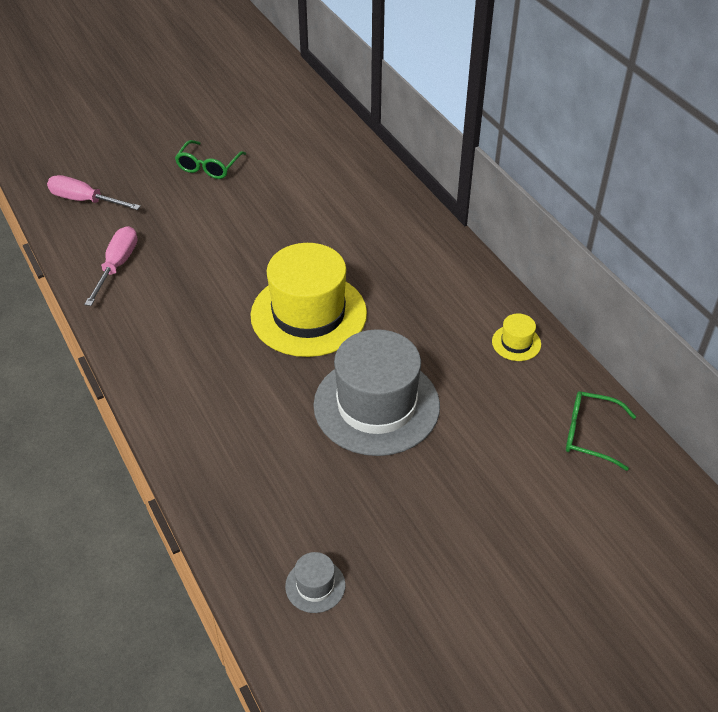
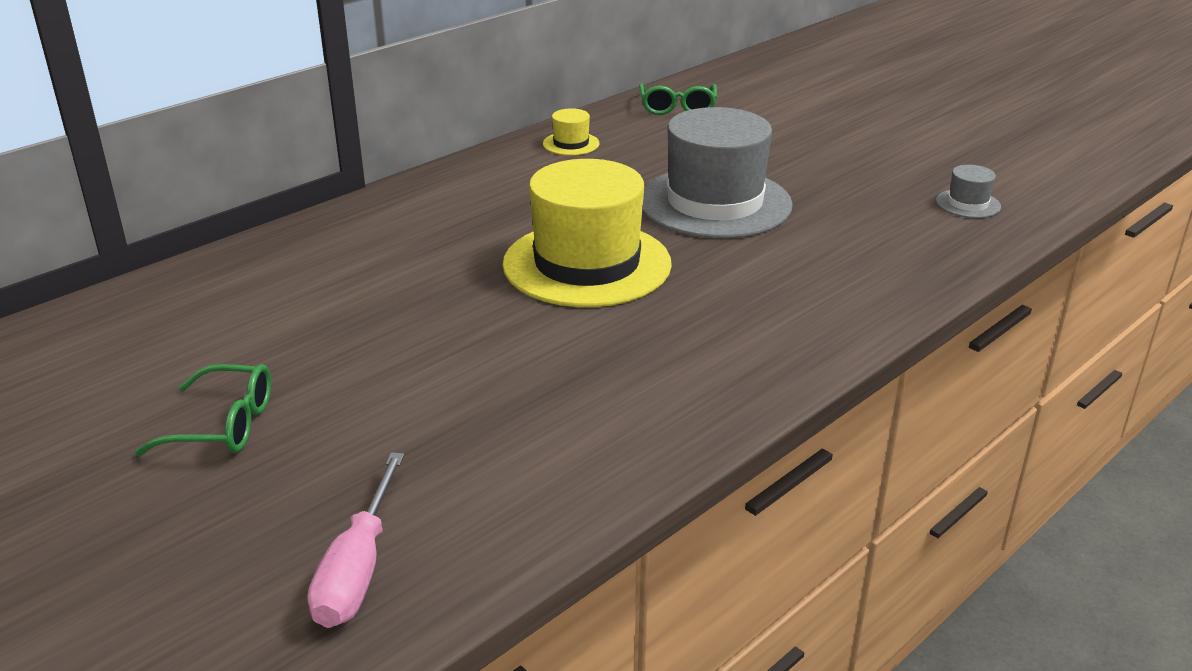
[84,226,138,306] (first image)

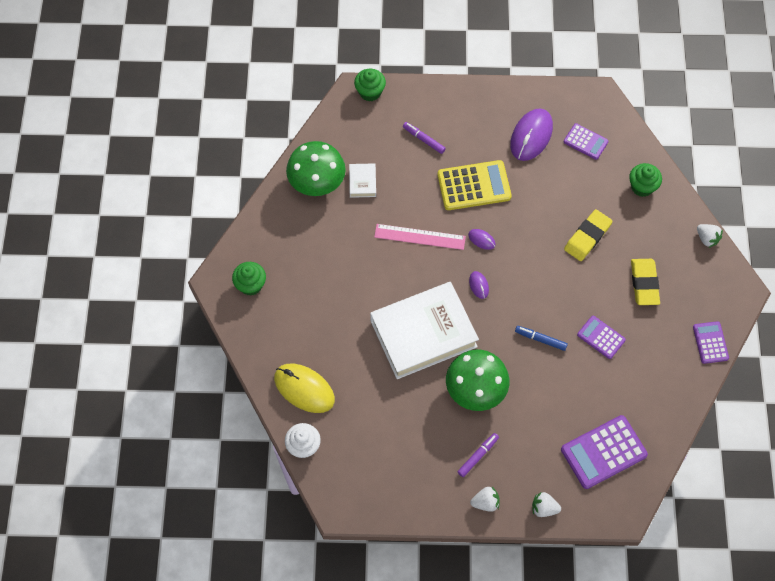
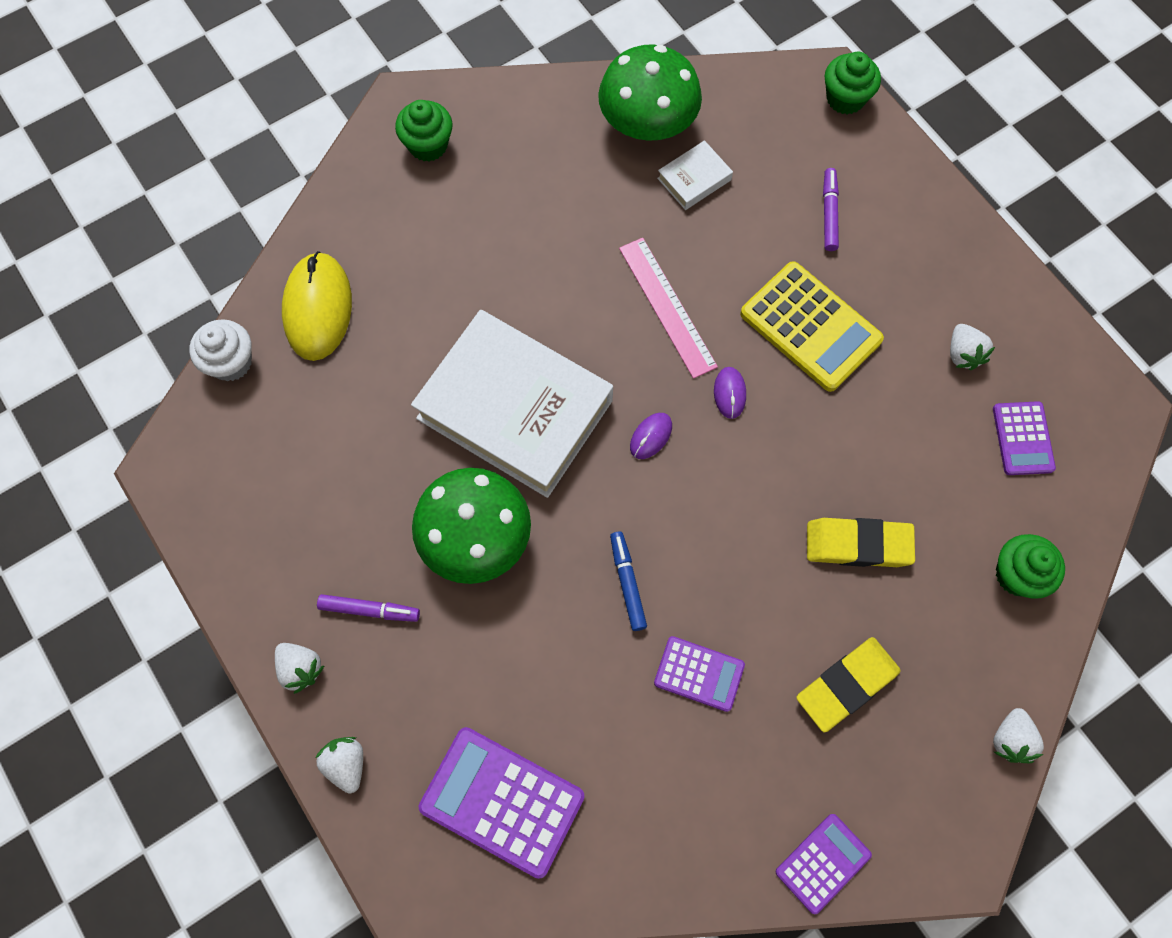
[950,324,995,370]
[654,636,745,712]

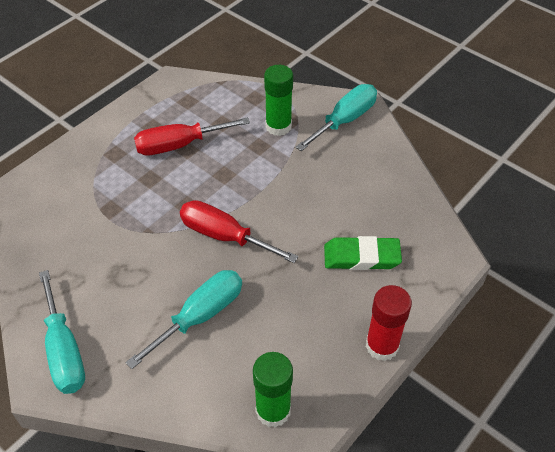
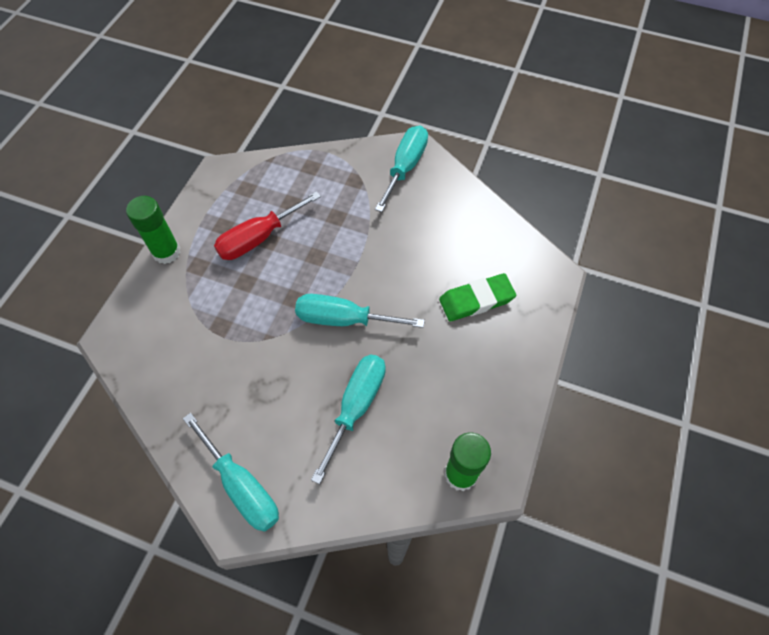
[126,196,181,264]
[295,294,425,328]
[366,285,412,361] (first image)

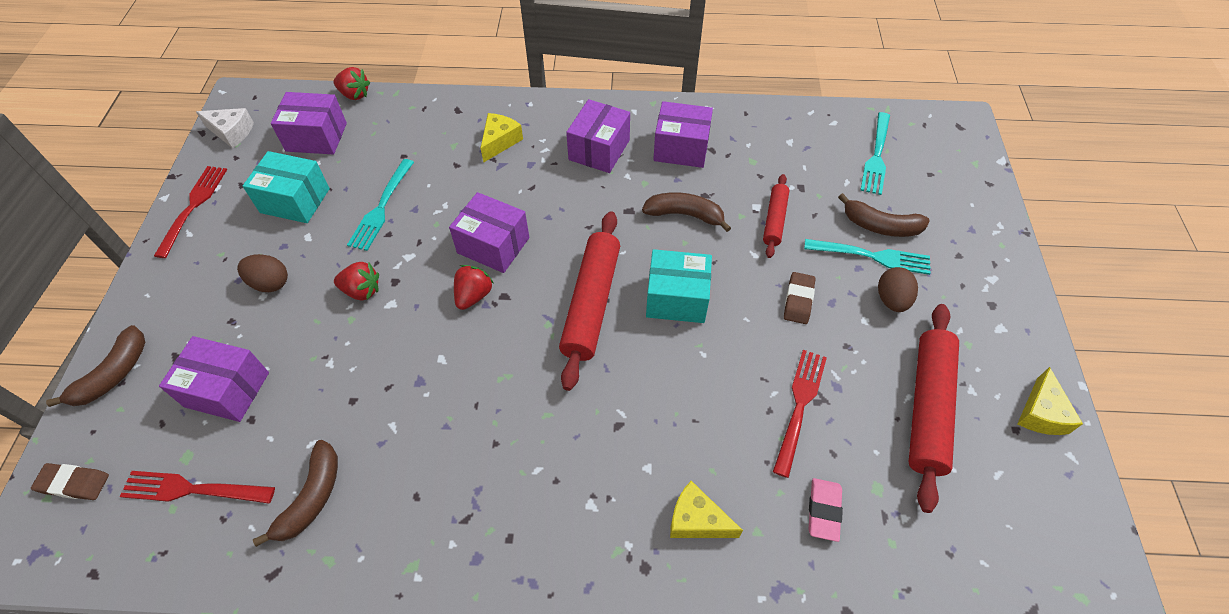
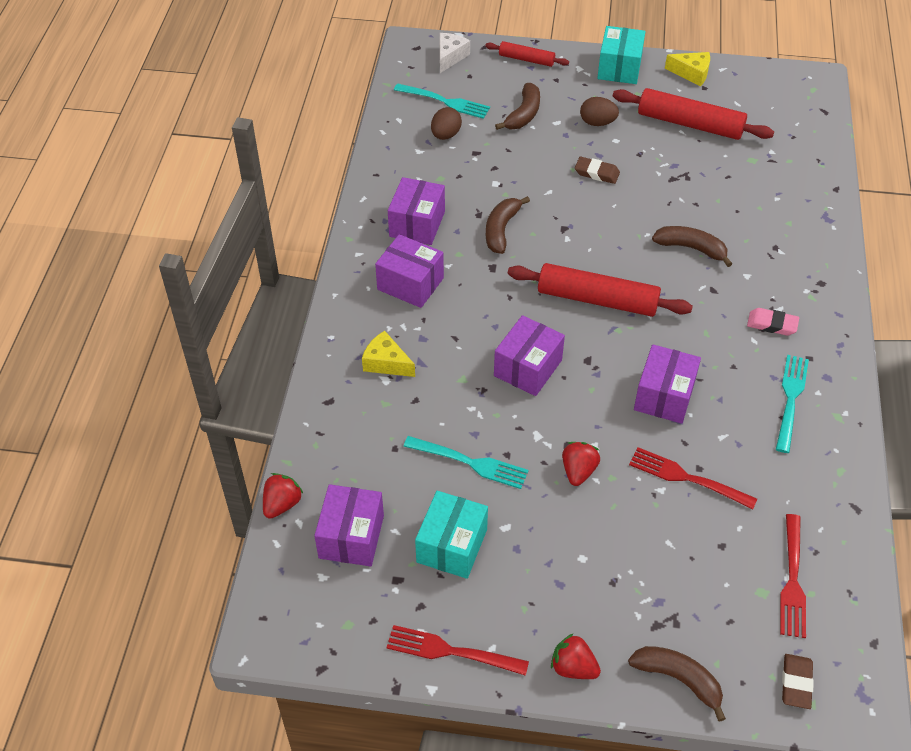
[439,33,470,73]
[485,41,569,67]
[776,355,809,453]
[597,26,645,84]
[431,107,462,140]
[551,633,601,679]
[634,344,701,424]
[629,447,757,509]
[652,226,732,267]
[747,308,799,336]
[670,481,743,538] (first image)

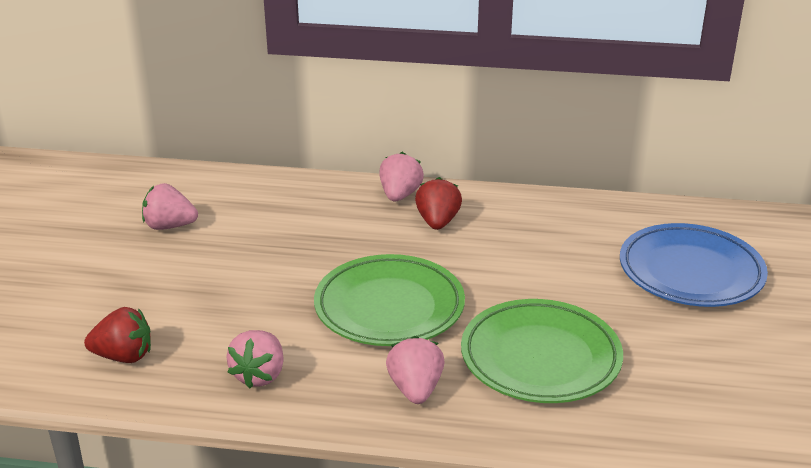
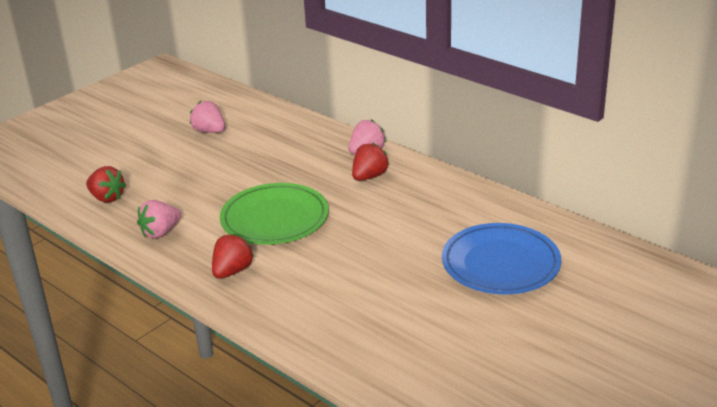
[461,299,623,403] (first image)
[212,233,254,279]

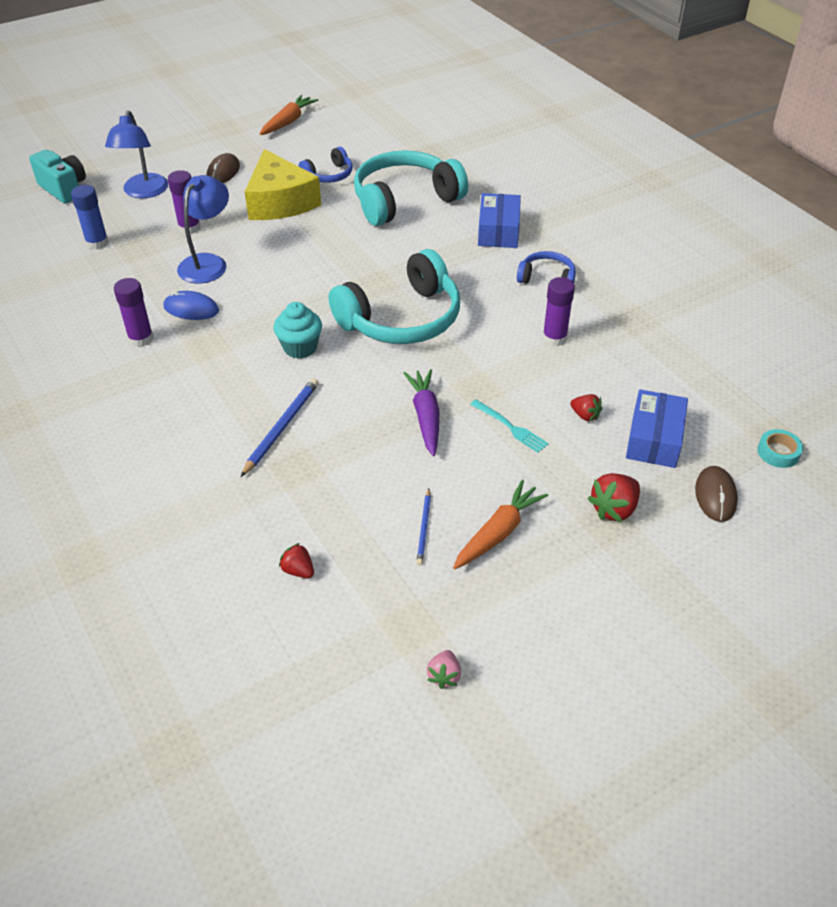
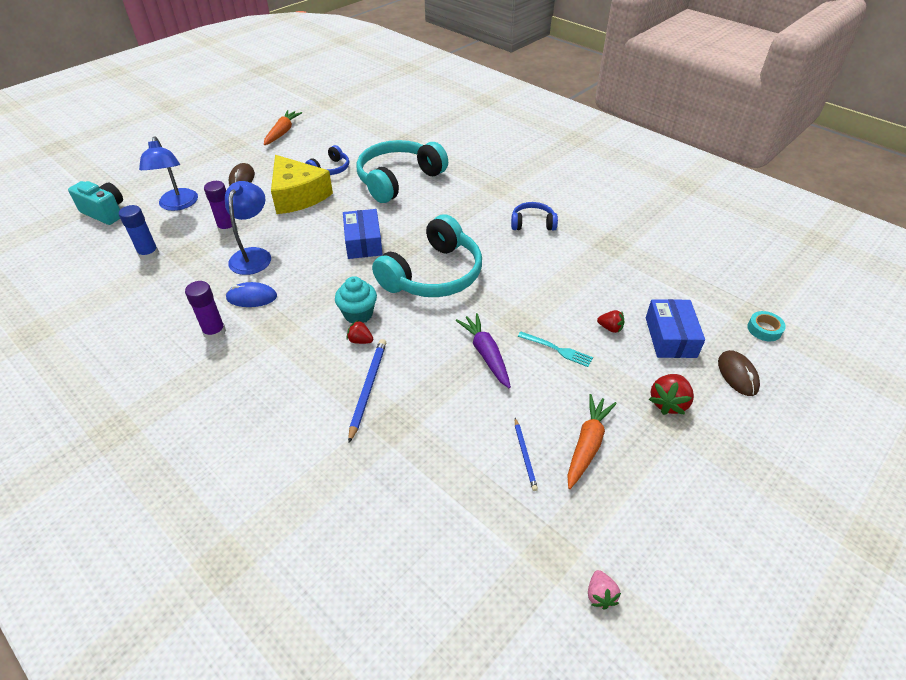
[343,209,383,259]
[542,277,575,346] (first image)
[347,320,373,344]

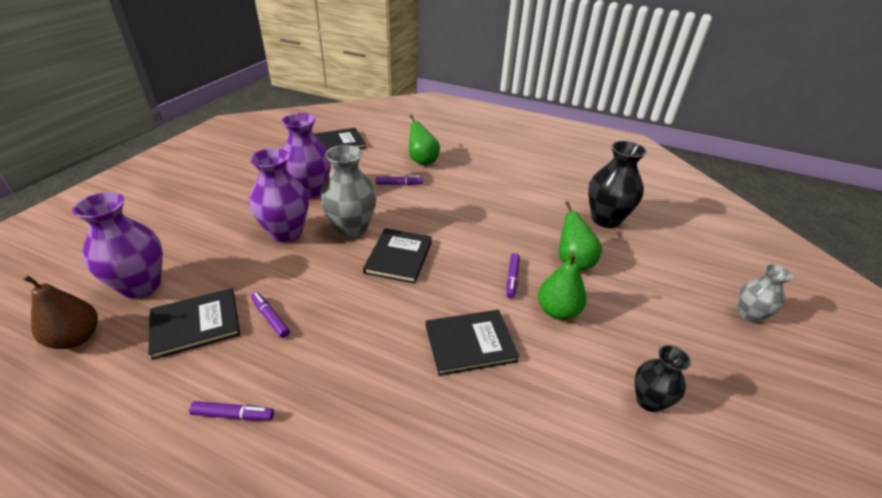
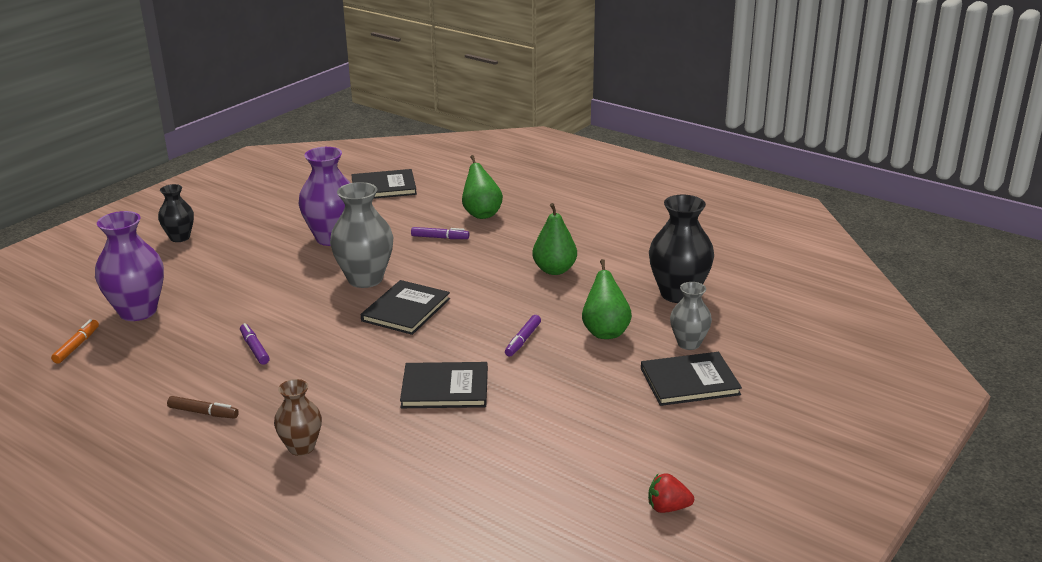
[249,148,309,243] (first image)
[532,203,577,275]
[670,282,712,350]
[51,319,99,364]
[641,352,742,406]
[158,184,194,242]
[167,396,239,419]
[274,379,322,456]
[648,473,694,513]

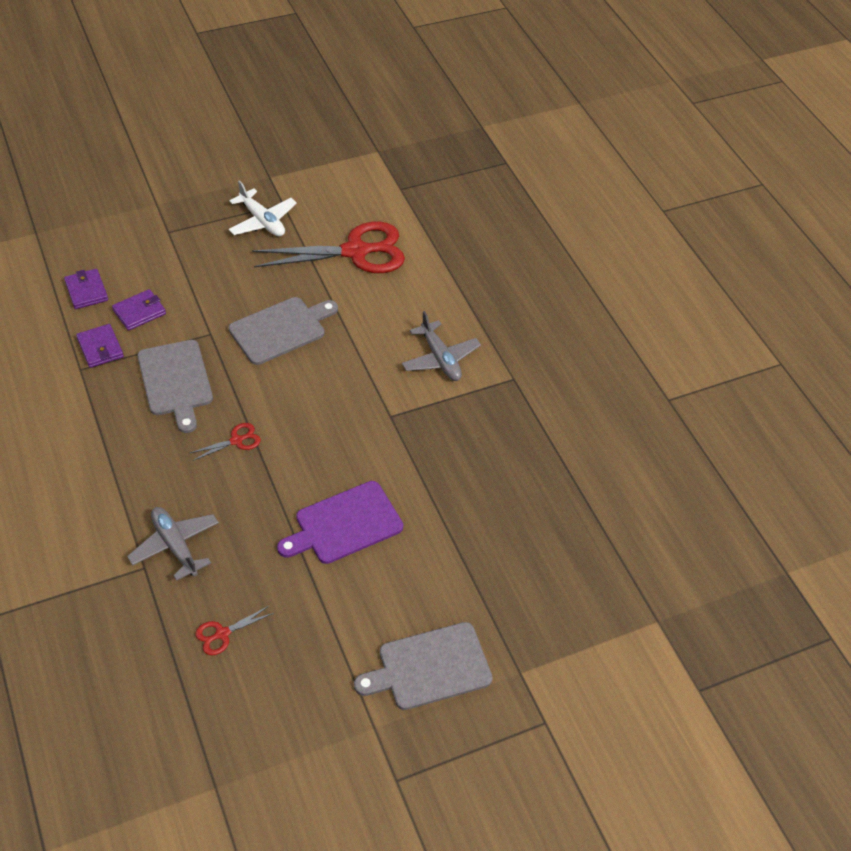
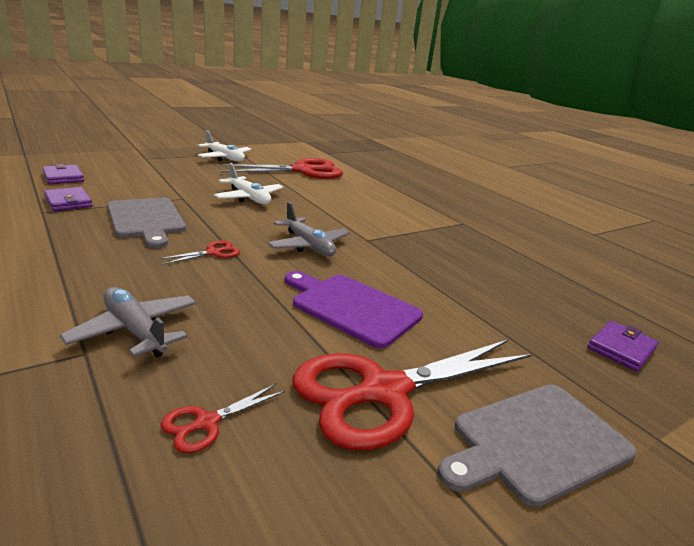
[587,321,659,371]
[214,163,283,204]
[268,202,350,257]
[285,271,423,349]
[292,340,532,450]

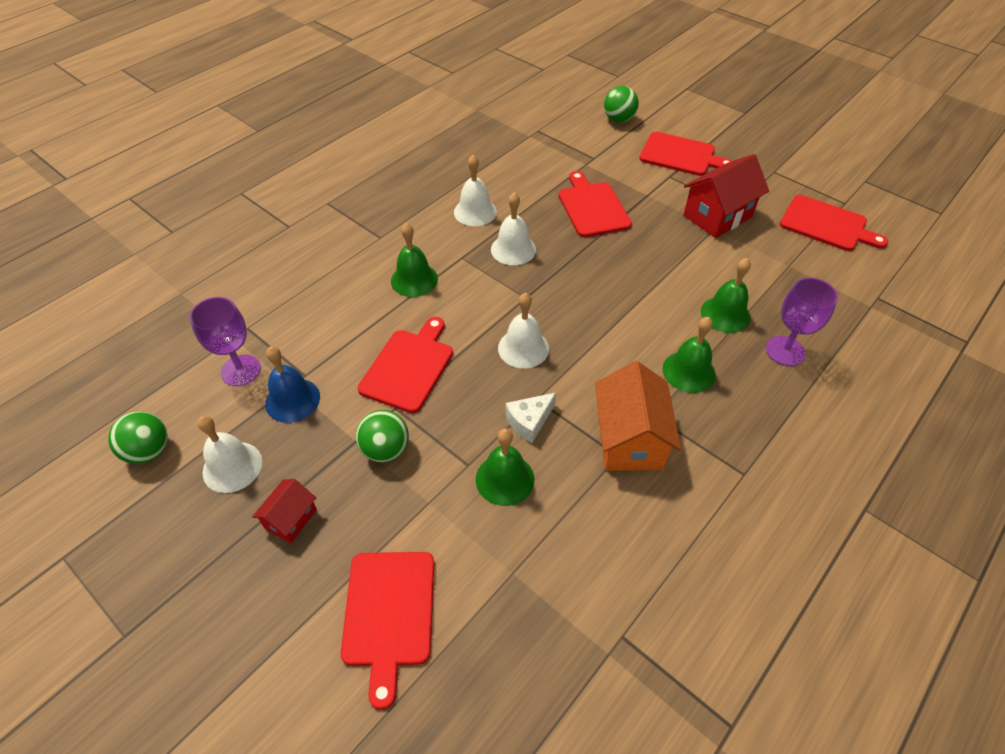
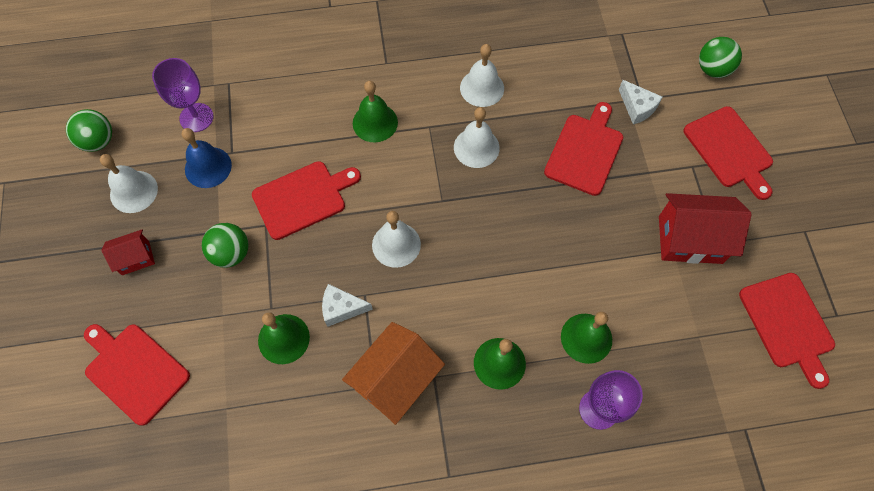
[84,324,190,426]
[619,80,662,124]

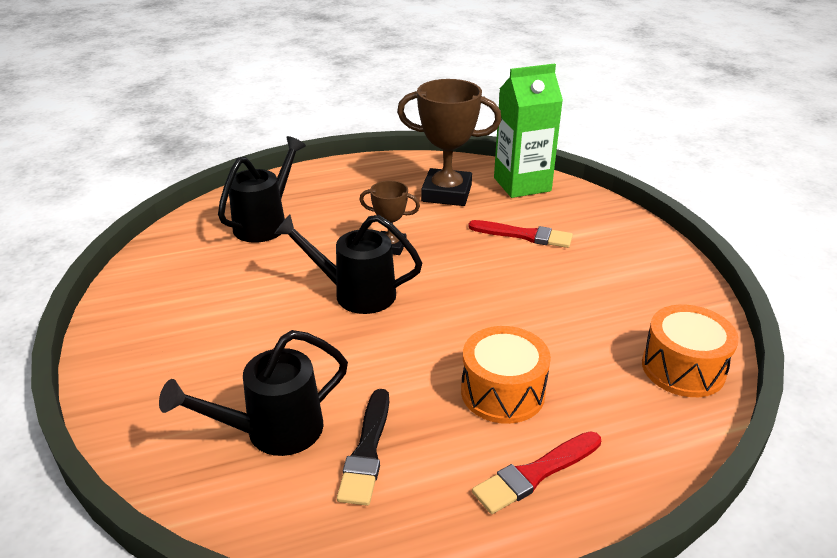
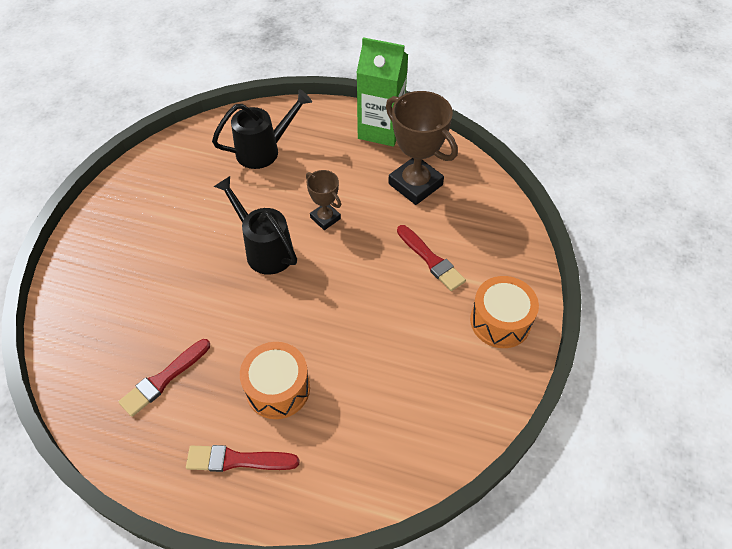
[356,37,408,147]
[470,276,539,348]
[159,330,348,456] (first image)
[119,339,210,417]

